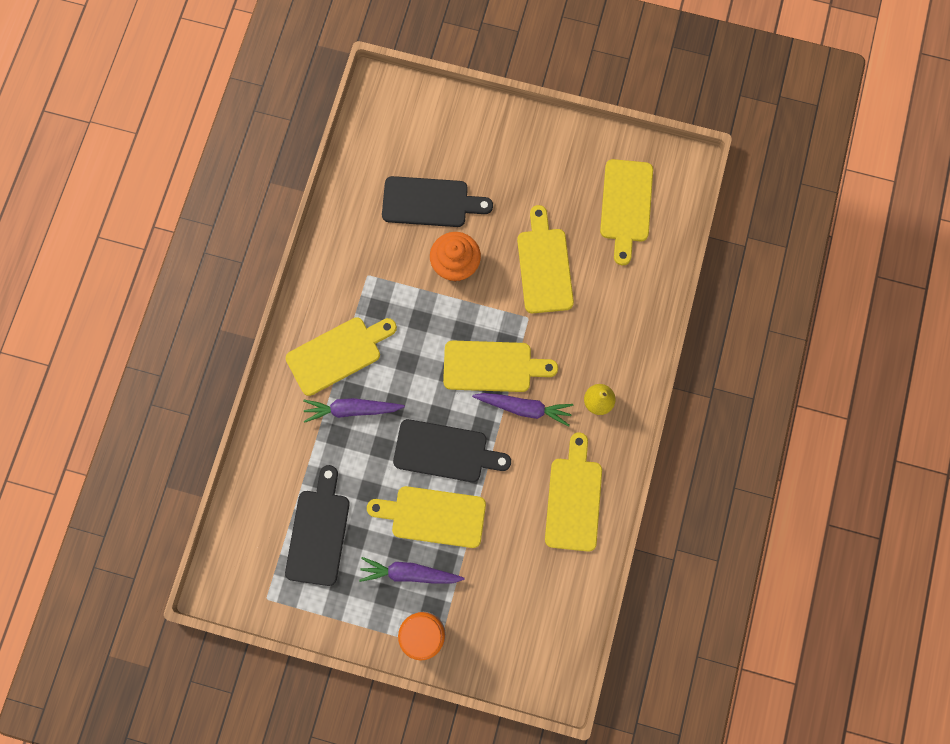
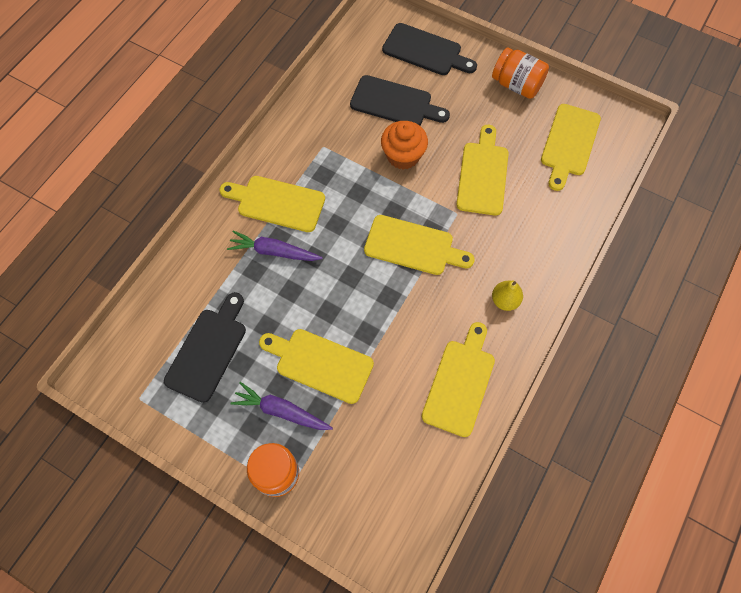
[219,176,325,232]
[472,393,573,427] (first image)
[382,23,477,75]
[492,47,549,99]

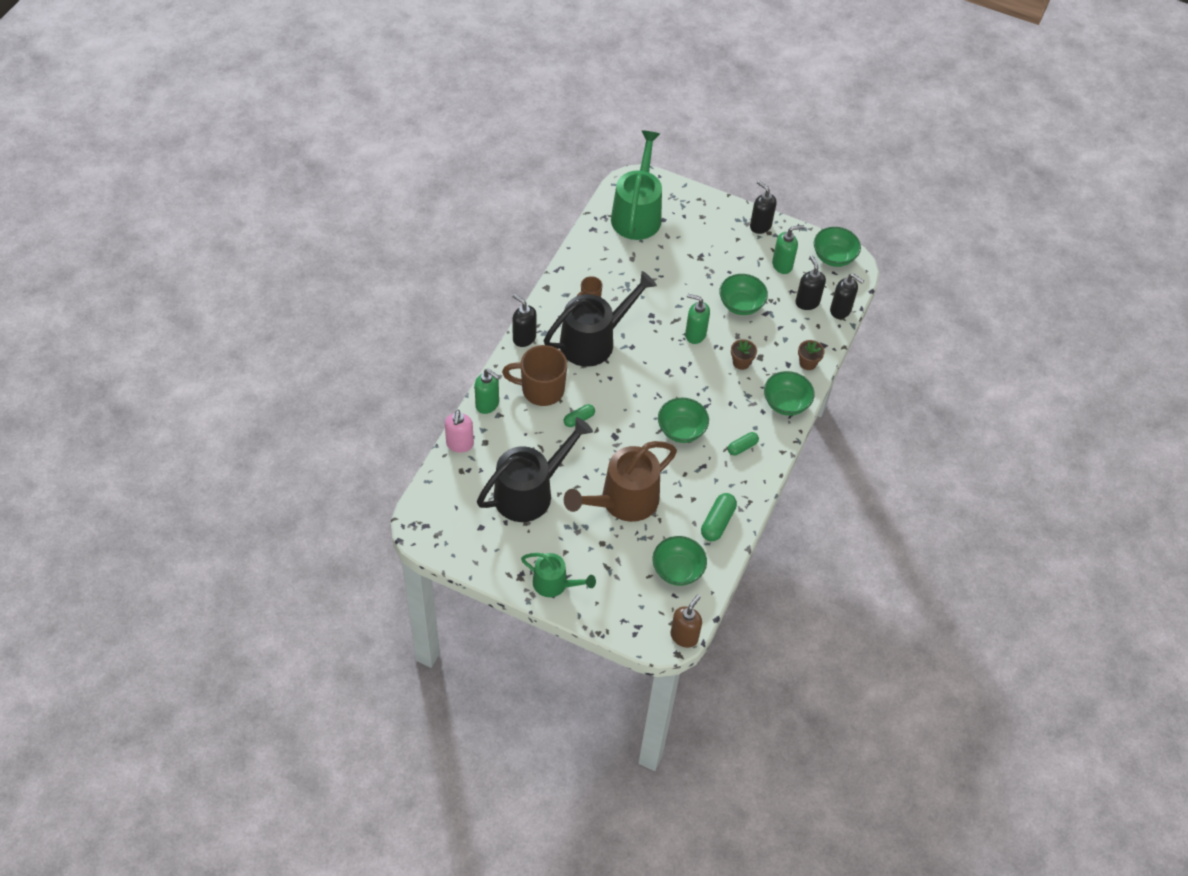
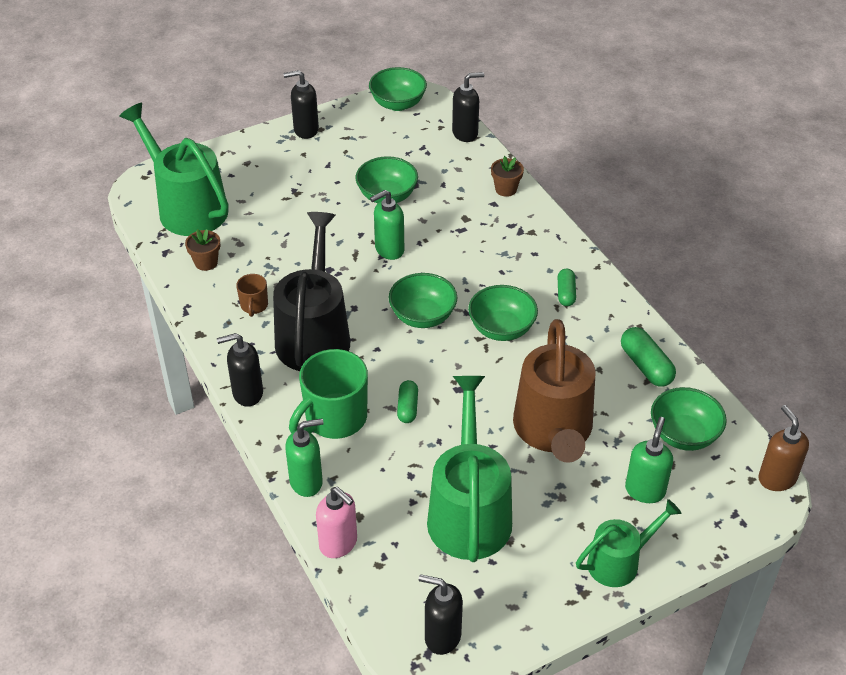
[625,417,673,503]
[419,574,463,655]
[185,229,220,271]
[289,349,368,439]
[389,273,457,328]
[427,376,512,562]

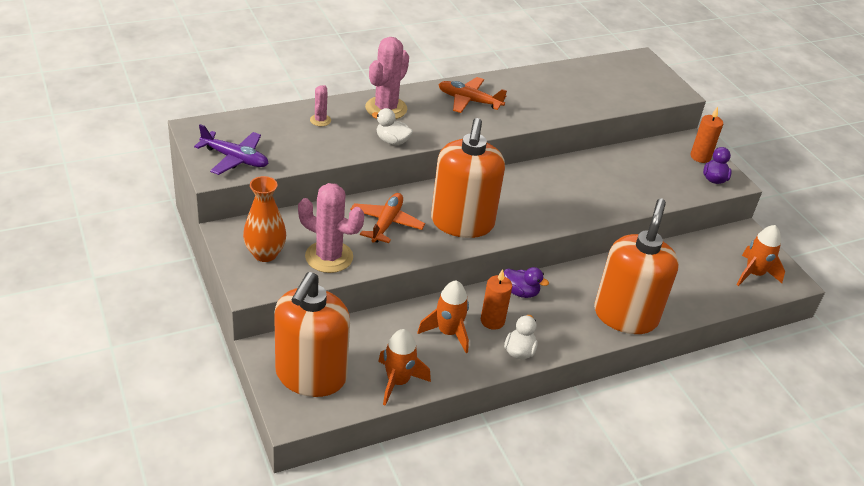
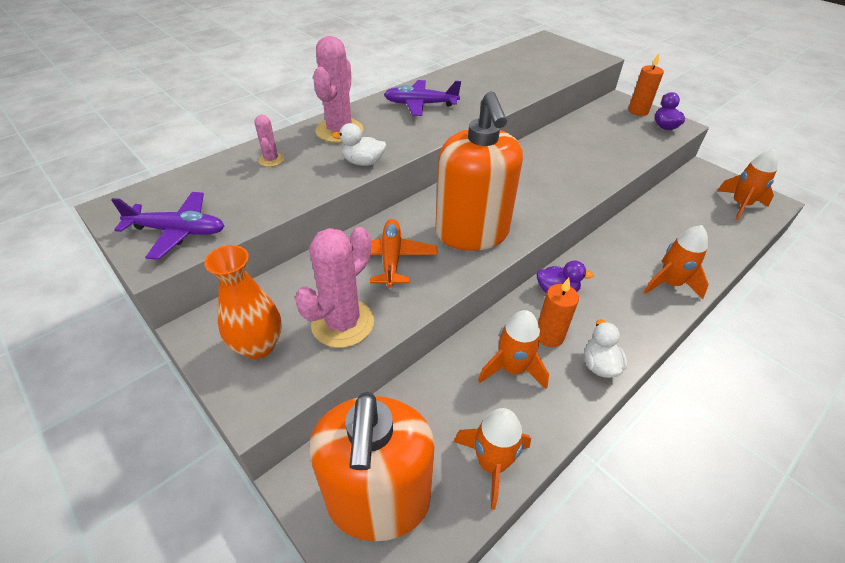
[384,80,461,116]
[295,227,374,348]
[644,225,709,299]

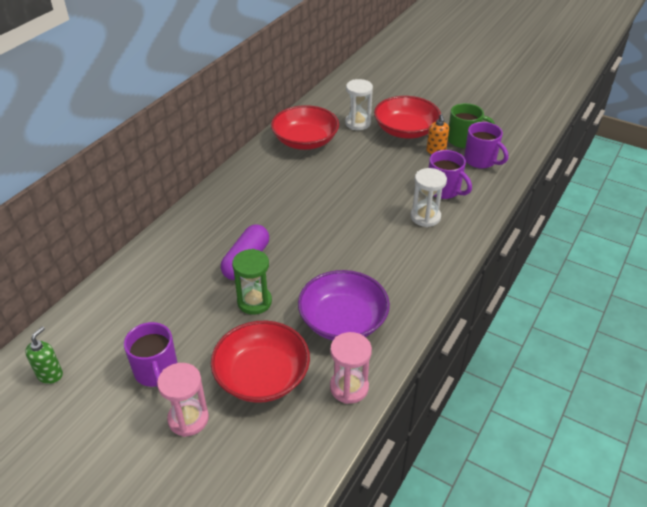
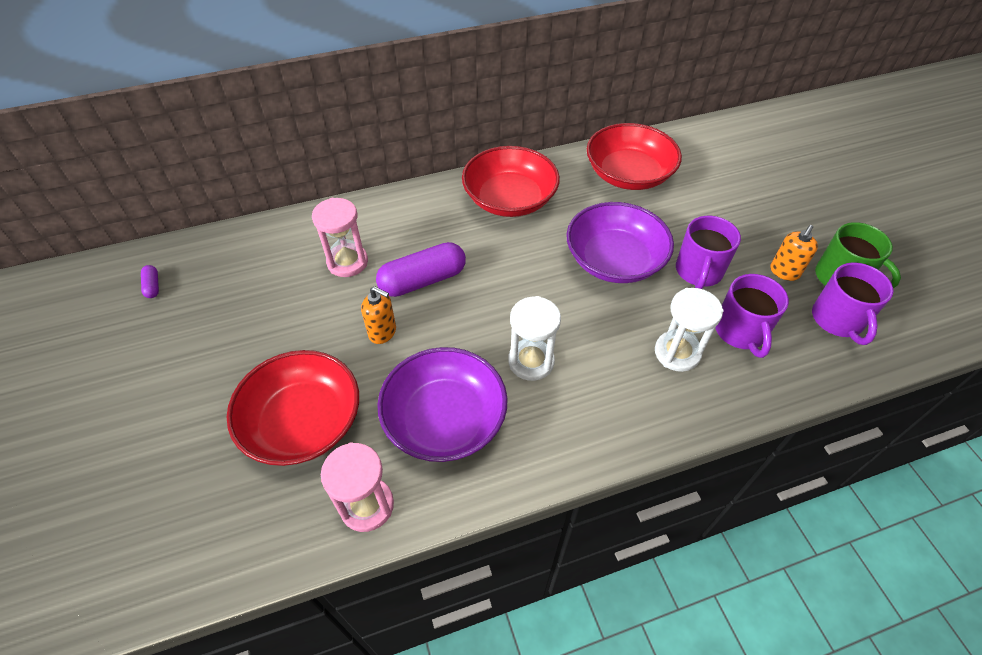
[508,296,561,381]
[462,146,560,217]
[361,286,396,344]
[676,216,741,289]
[141,265,159,298]
[312,198,368,277]
[566,202,674,283]

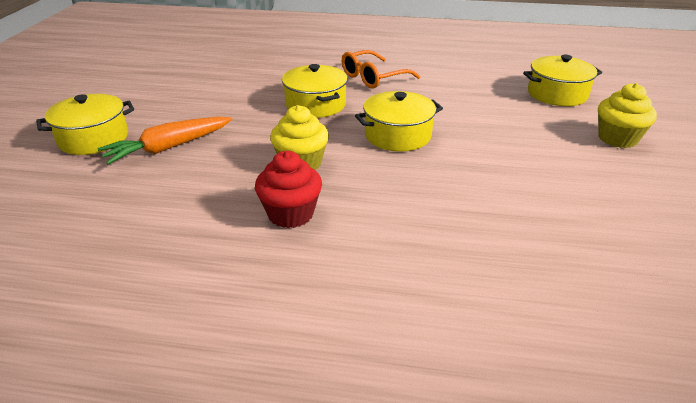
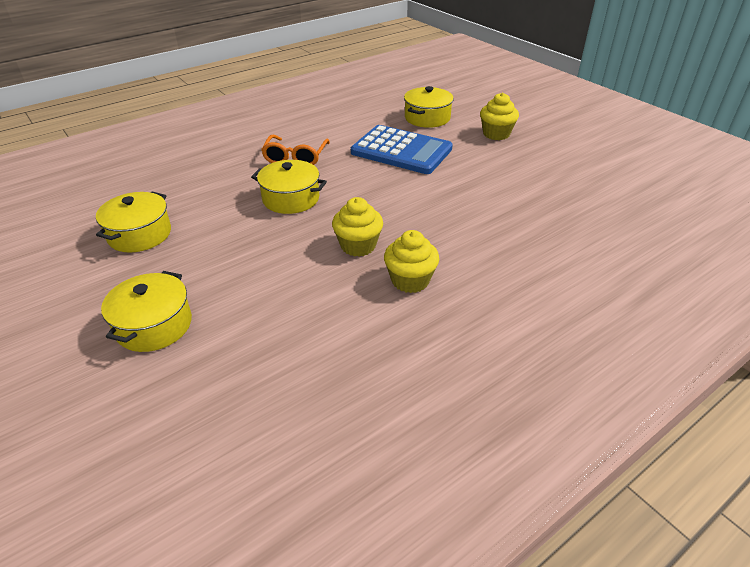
[96,192,171,253]
[97,117,232,165] (first image)
[384,230,439,293]
[351,125,453,174]

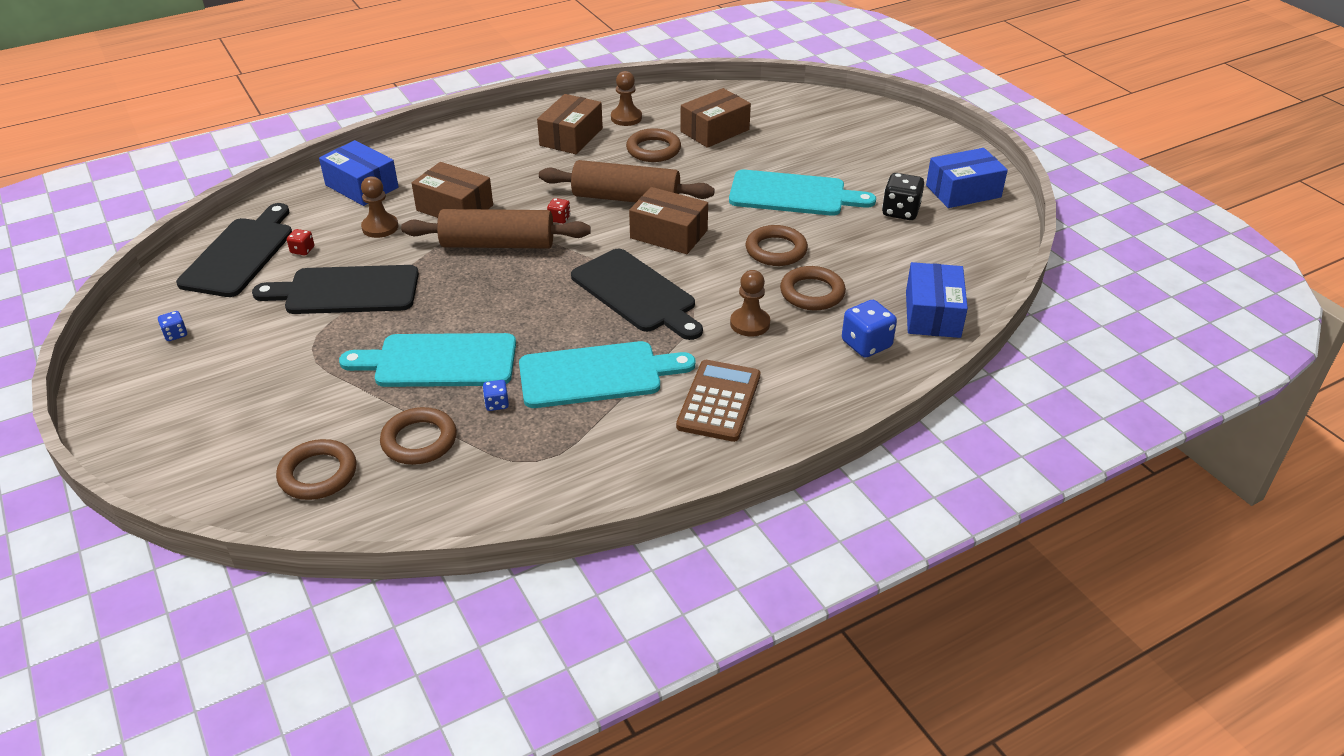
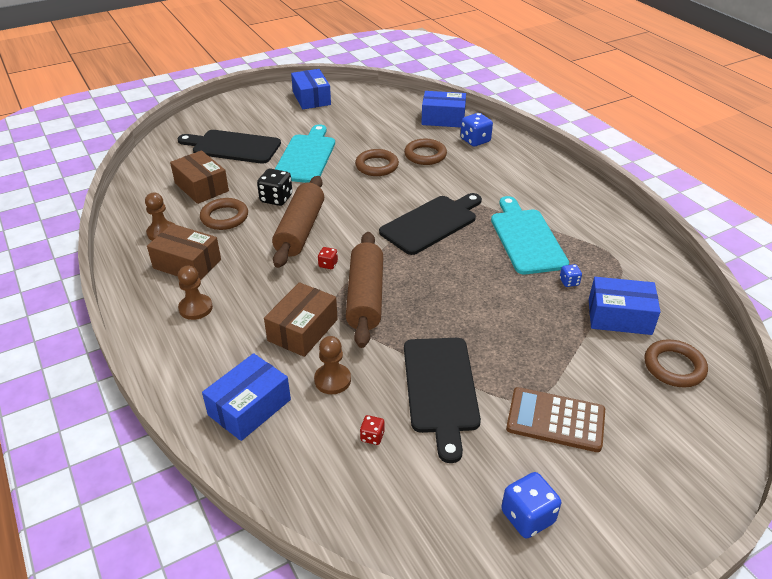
[257,168,292,206]
[629,187,708,254] (first image)
[177,130,281,164]
[178,266,213,320]
[501,472,561,539]
[339,333,516,387] (first image)
[506,387,605,452]
[589,277,661,335]

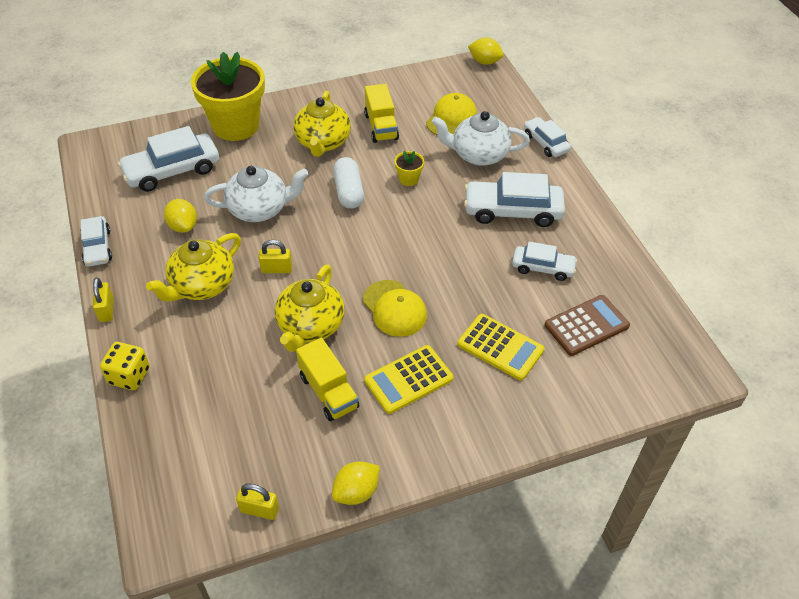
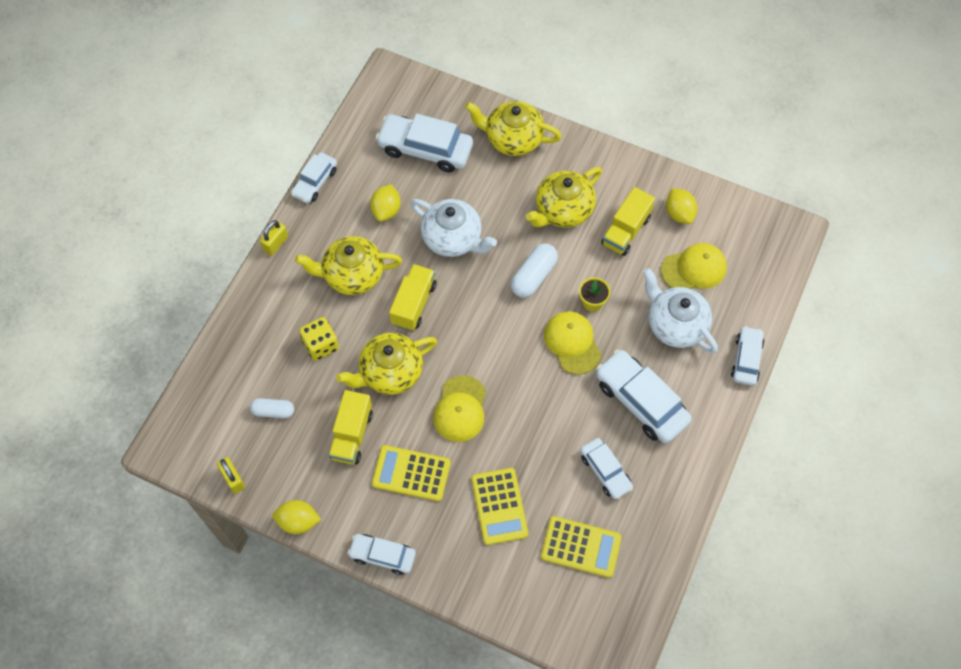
[666,188,697,224]
[465,101,562,156]
[389,264,437,331]
[541,516,622,578]
[299,317,339,361]
[544,311,601,375]
[250,398,294,418]
[347,534,416,575]

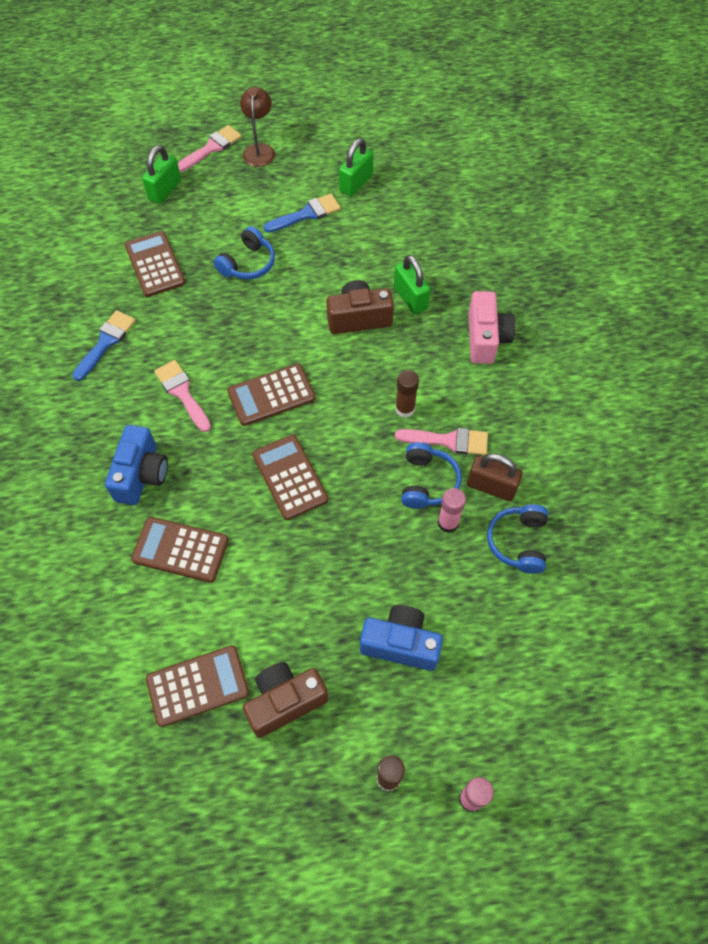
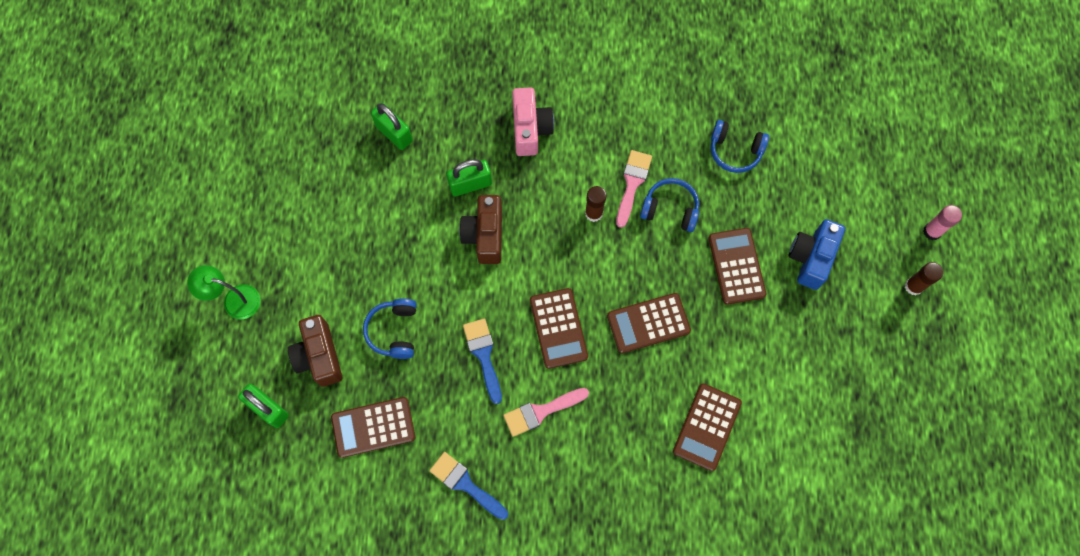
[187,265,261,320]
[178,125,242,172] (first image)
[371,103,413,150]
[463,319,502,404]
[363,298,417,359]
[512,87,554,156]
[105,425,168,505] (first image)
[467,454,523,501] (first image)
[438,488,466,533] (first image)
[708,228,766,305]
[288,315,342,387]

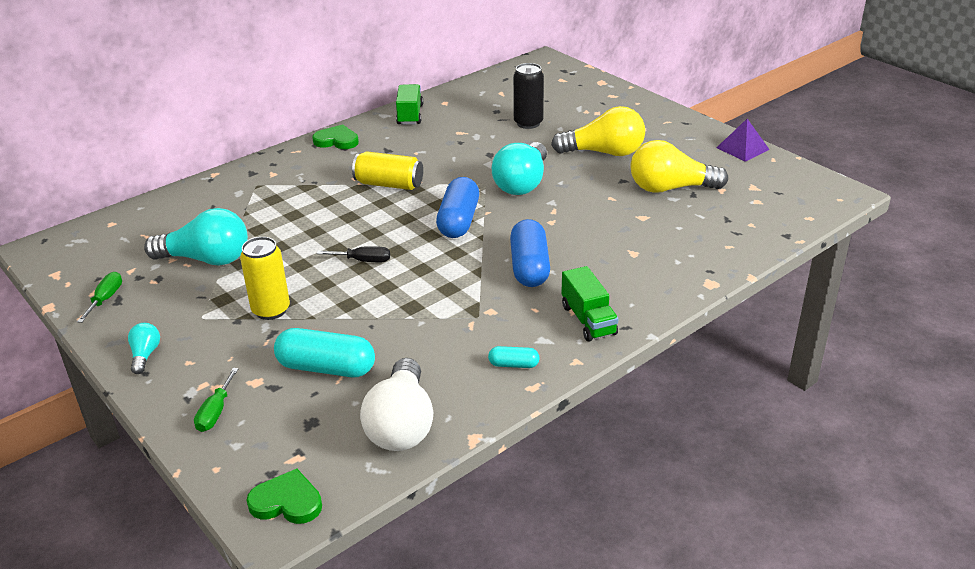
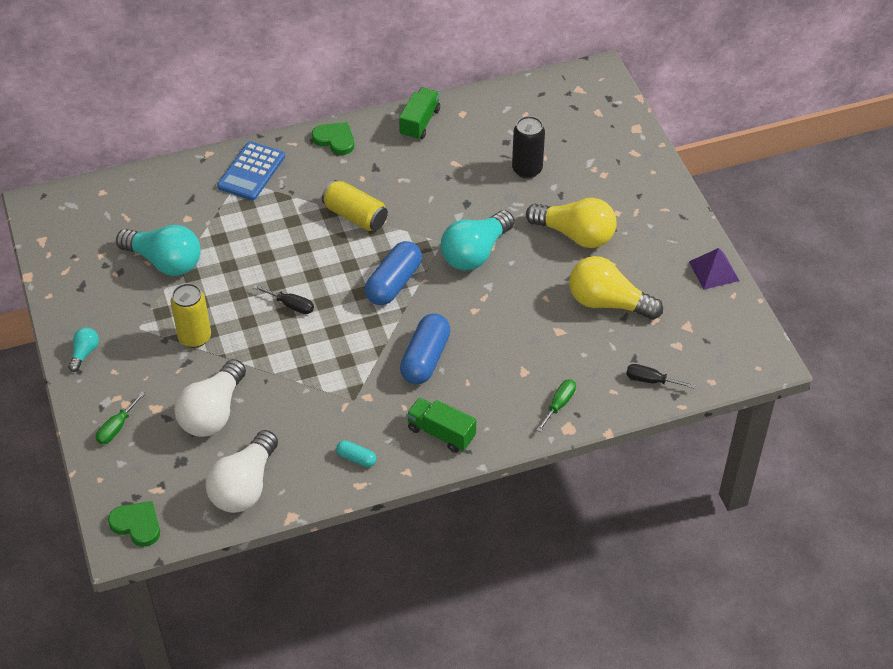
[406,398,476,453]
[536,379,576,432]
[174,359,246,437]
[217,141,285,200]
[626,364,695,389]

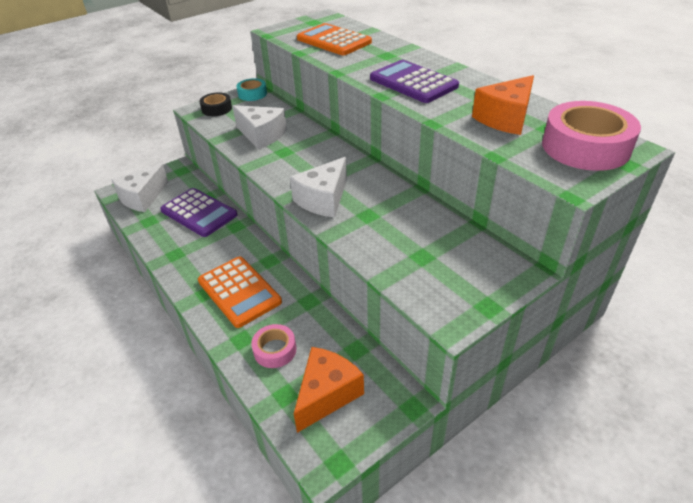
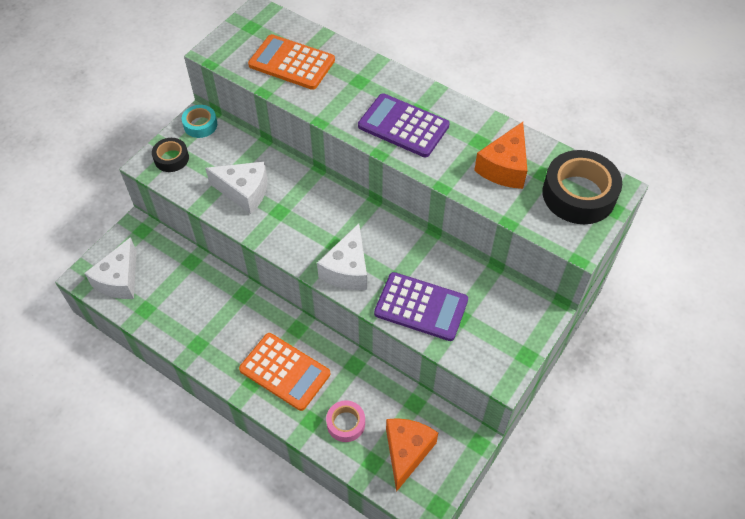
[542,150,622,224]
[374,272,468,341]

